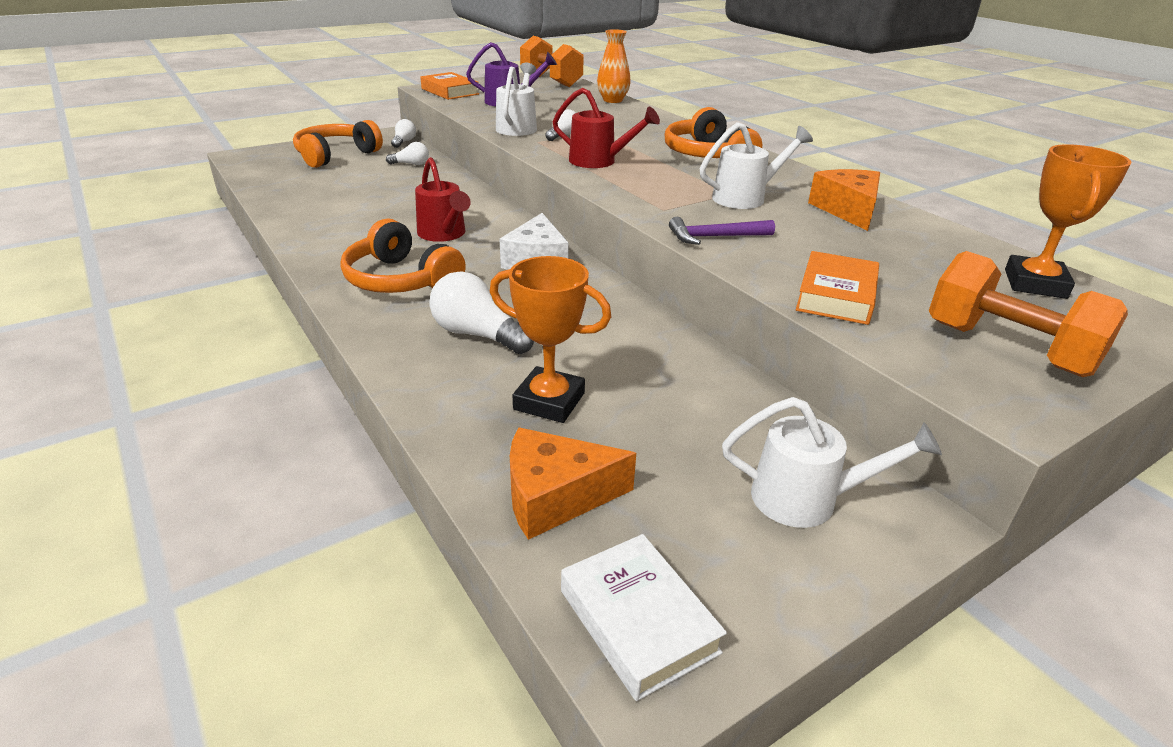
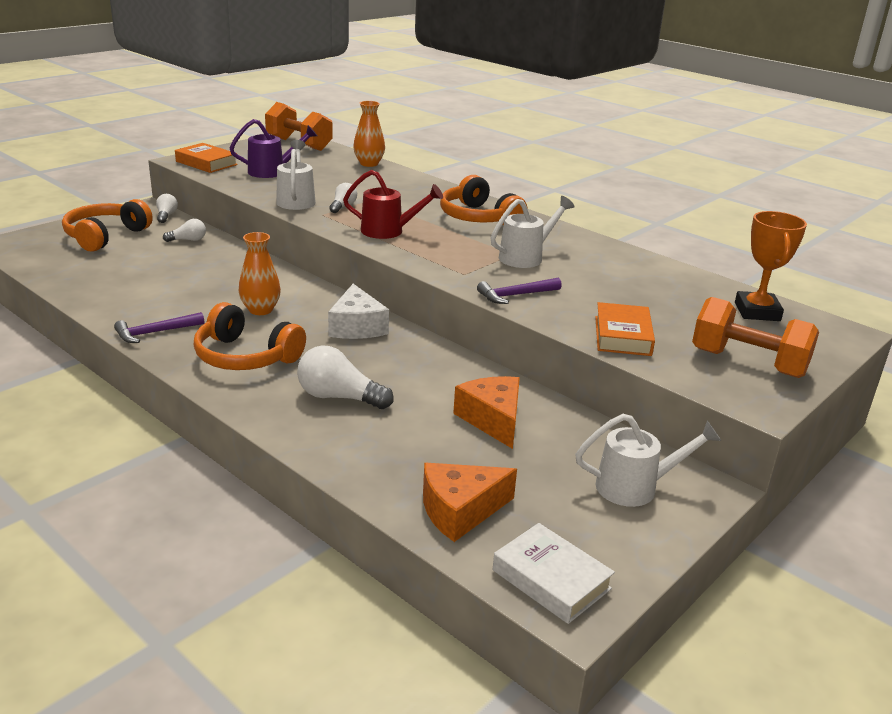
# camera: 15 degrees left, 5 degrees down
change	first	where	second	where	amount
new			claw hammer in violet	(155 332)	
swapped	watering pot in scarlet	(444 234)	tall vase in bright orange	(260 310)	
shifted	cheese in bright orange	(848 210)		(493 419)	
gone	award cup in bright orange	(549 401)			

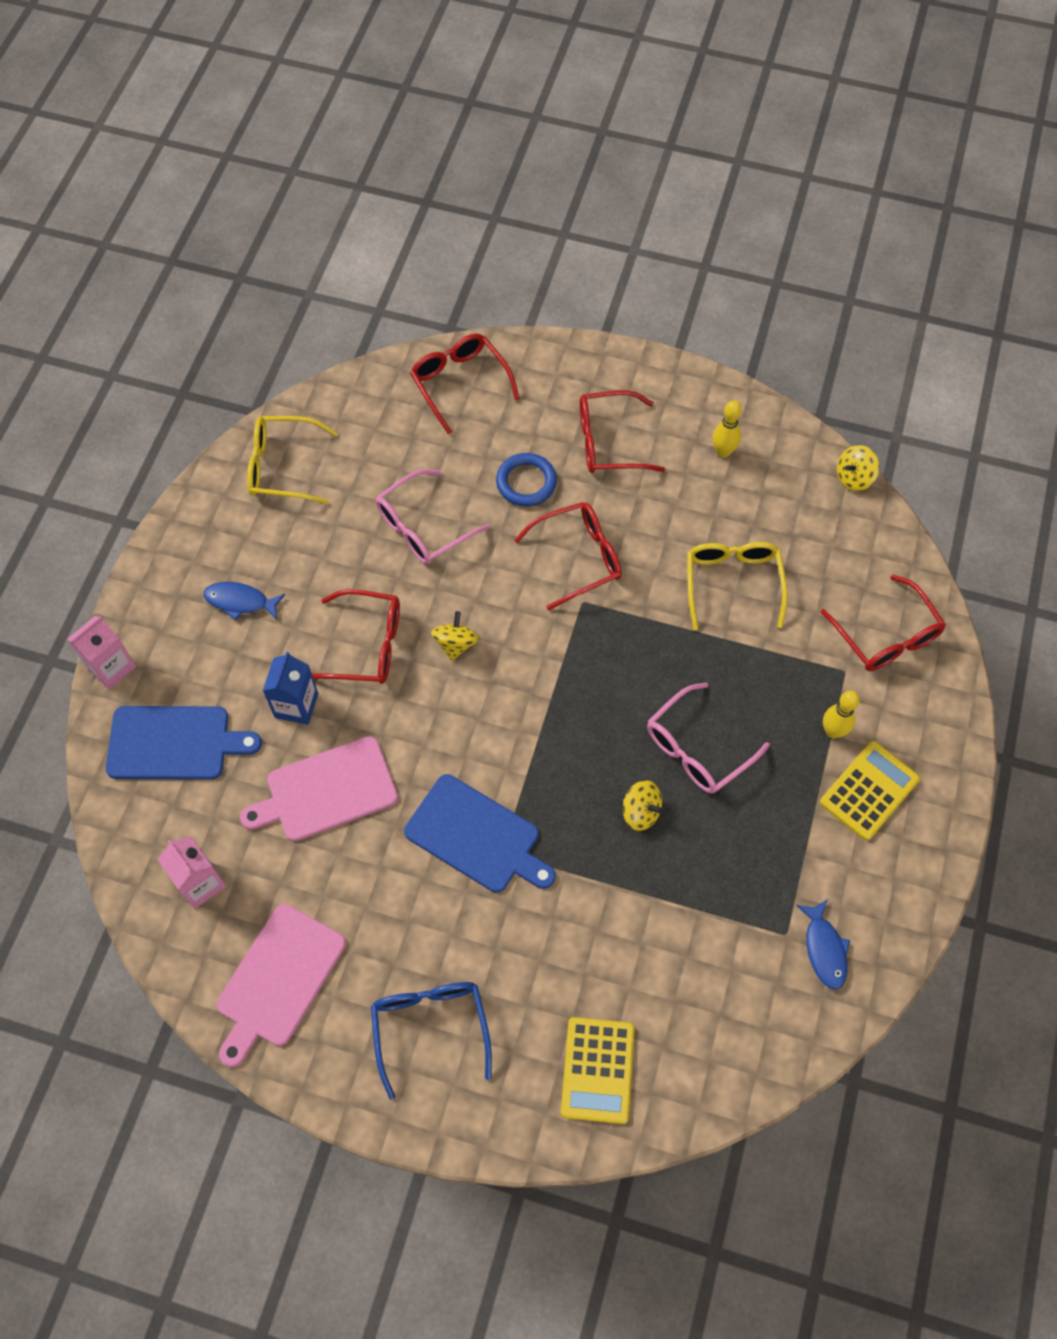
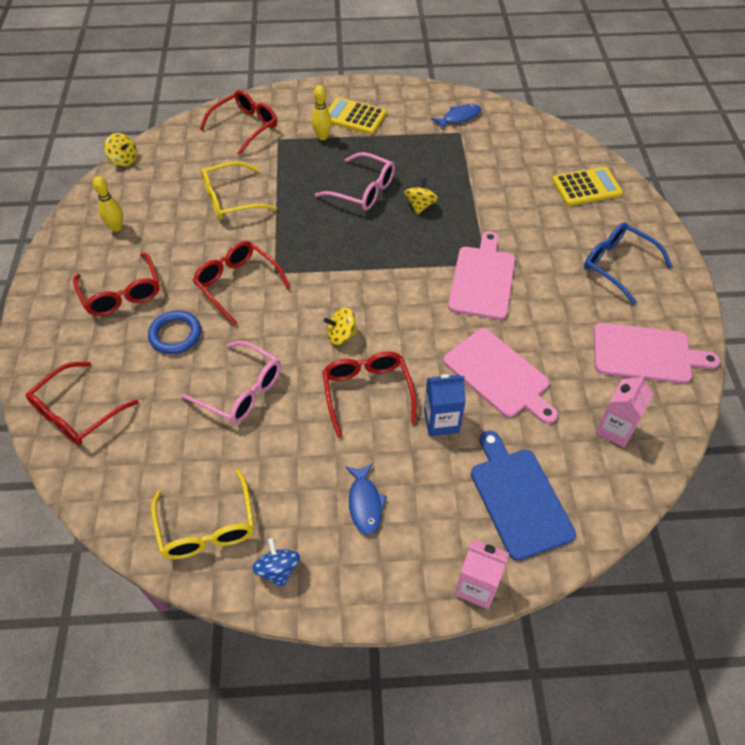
# camera: 110 degrees left, 10 degrees down
change	first	where	second	where	amount
new			whirligig in cobalt	(278 569)	
repainted	chopping board in cobalt	(476 836)	chopping board in rose-pink	(482 279)	
rotated	eyeglasses in cobalt	(430 1028)		(617 265)	75 degrees clockwise

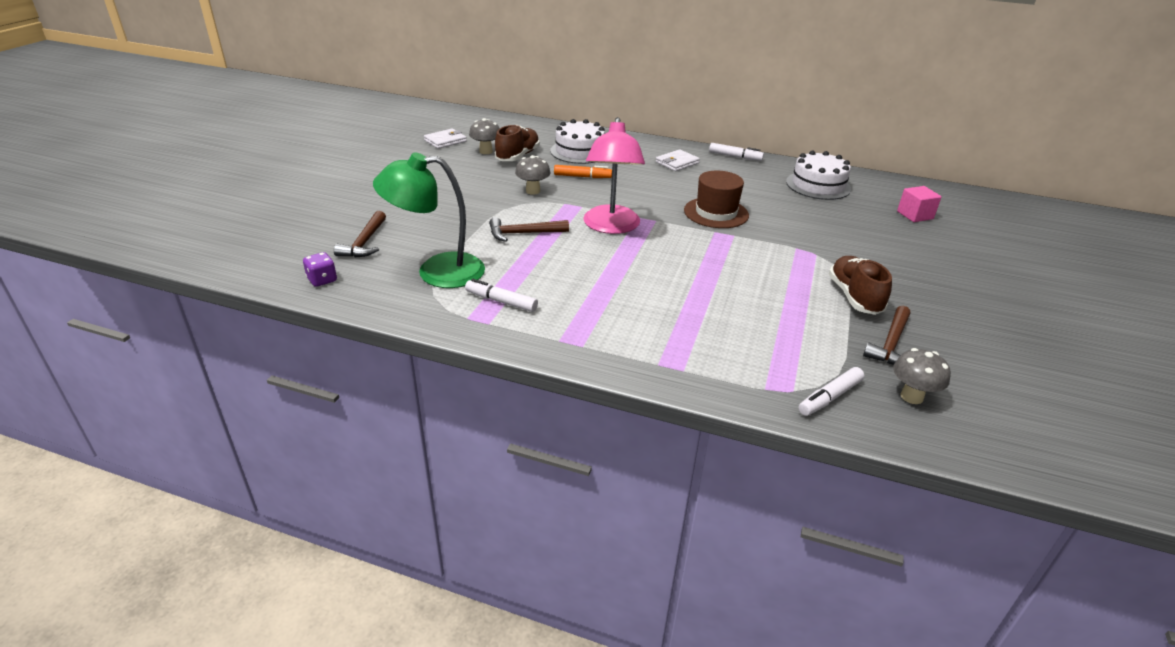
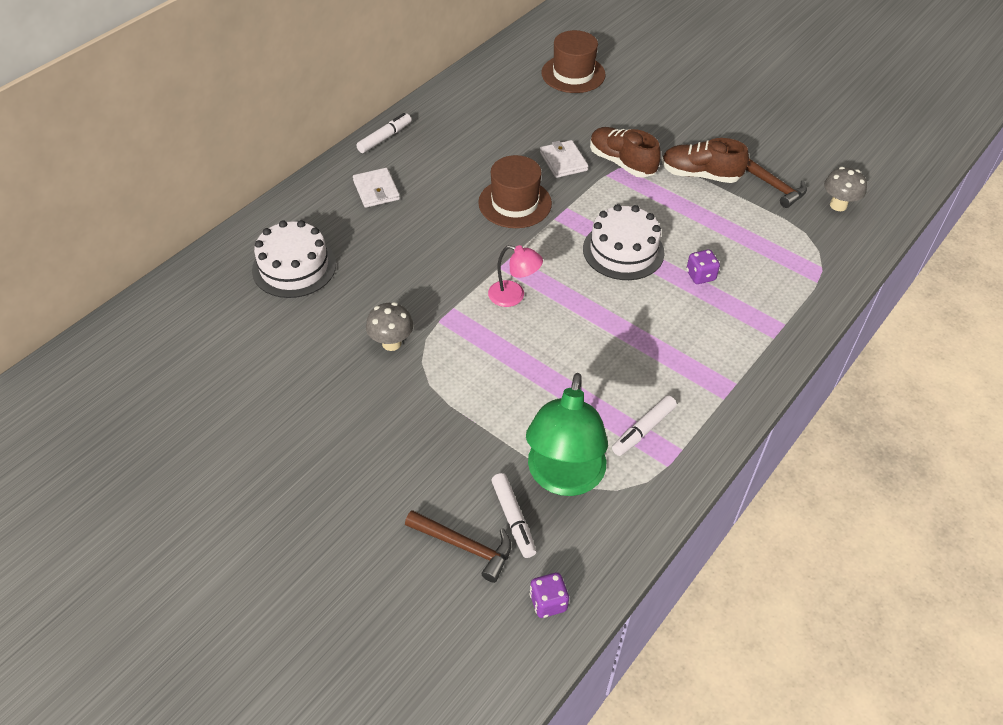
# camera: 70 degrees left, 15 degrees up
change	first	where	second	where	amount
scaled	lamp in rose-pink	(611 227)		(513 296)	x0.53
shifted	felt pen in snow-white	(829 397)		(513 519)	
shifted	card wallet in snow-white	(445 141)		(563 161)	
swapped	solid cube in rose-pink	(915 215)	tall hat in brown	(573 74)	
shifted	gateau in snow-white	(818 185)		(623 250)	
shifted	shoe in brown	(517 156)		(621 163)	
new			game die in violet	(700 276)	
gone	toadstool in grey	(486 151)			
gone	claw hammer in brown	(523 233)			
gone	felt pen in bright orange	(582 177)			

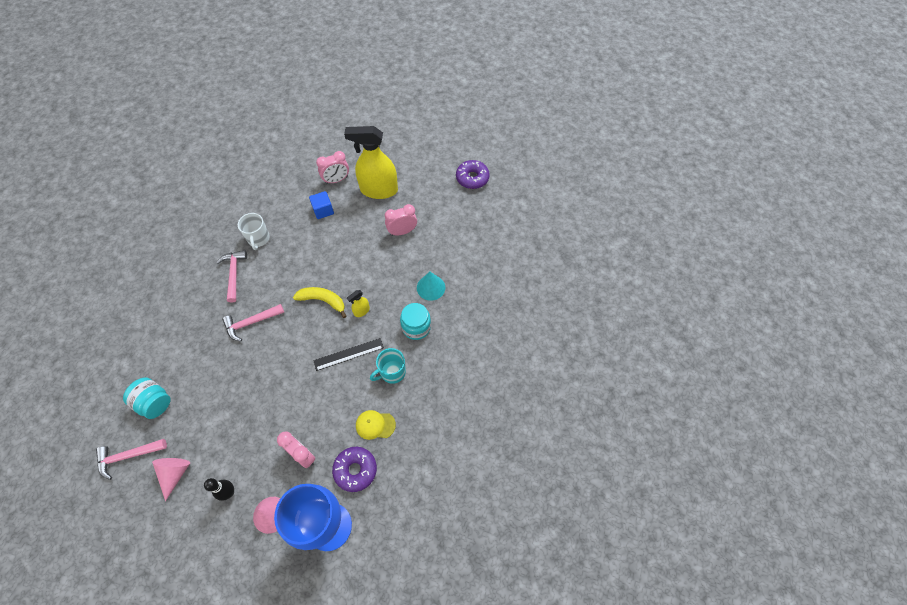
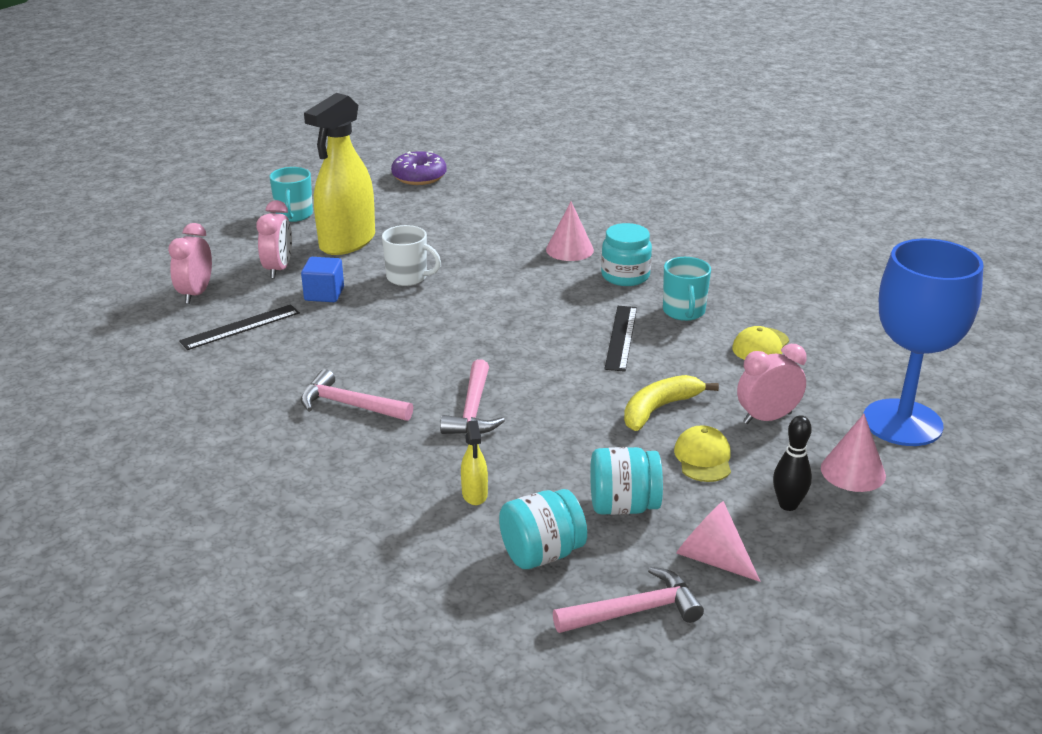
# camera: 60 degrees left, 30 degrees down
change	first	where	second	where	amount
shifted	bedside clock in rose-pink	(402 231)		(196 294)	
new			straightedge in black	(240 327)	
new			tea mug in teal	(294 215)	
shifted	tea mug in snow-white	(258 239)		(408 277)	
shifted	spray cleaner in bright yellow	(361 311)		(474 494)	
repainted	cone in teal	(431 287)	cone in rose-pink	(569 249)	
rotated	claw hammer in rose-pink	(128 456)		(634 611)	120 degrees counterclockwise
new			preserve jar in teal	(623 506)	
shifted	banana in bright yellow	(323 301)		(659 409)	
new			peaked cap in bright yellow	(703 458)	
gone	doughnut in violet	(355 470)			

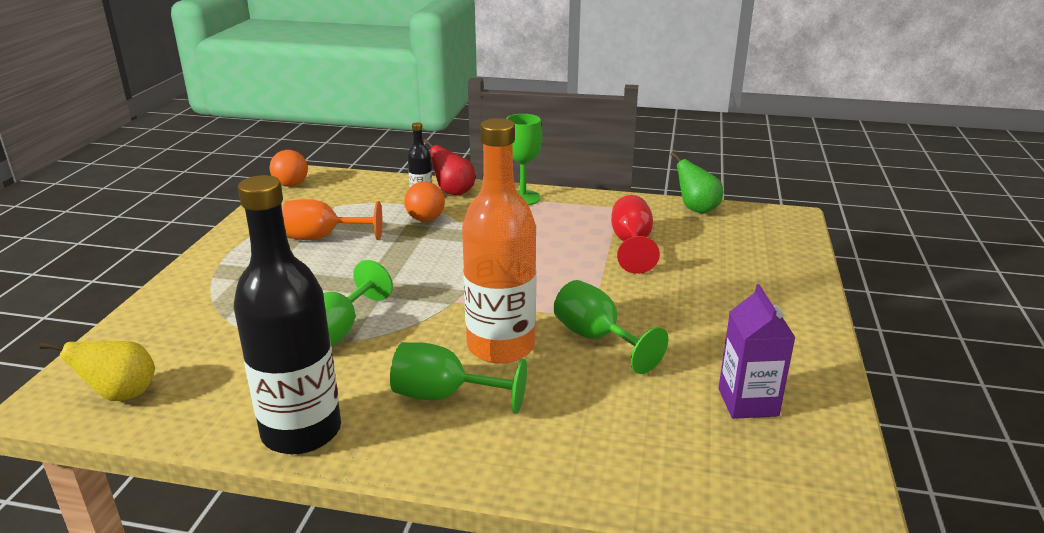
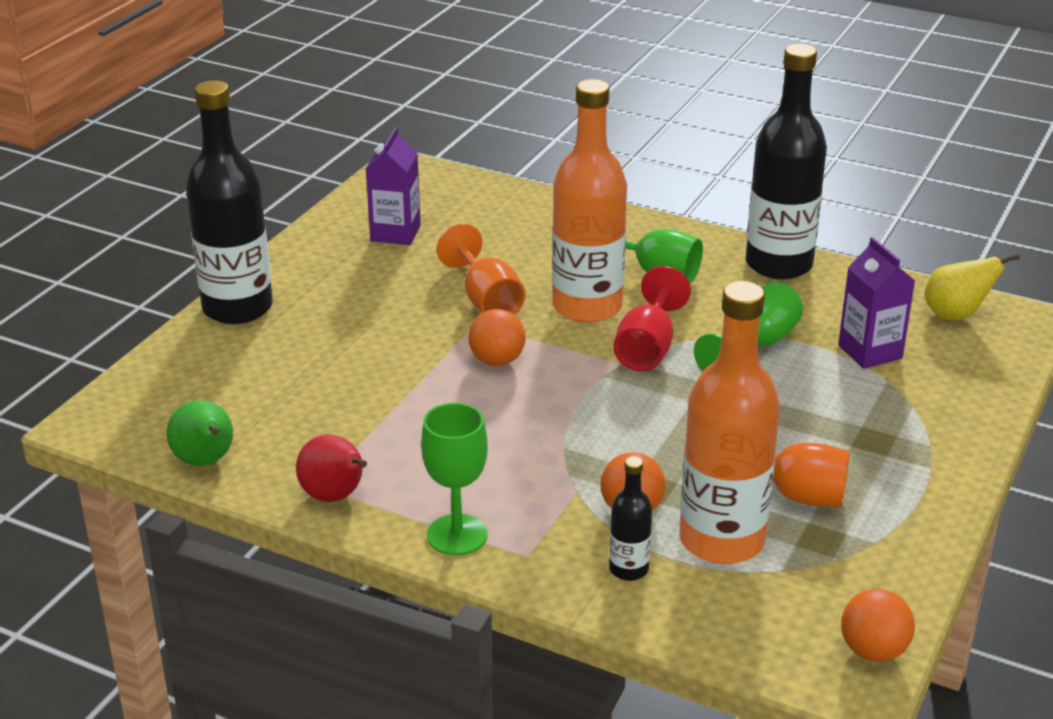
# camera: 165 degrees left, 5 degrees up
change	first	where	second	where	amount
new			drink bottle in black	(237 308)	
shifted	pear fruit in scarlet	(453 192)		(335 496)	
repainted	chalice in leaf-green	(597 338)	chalice in bright orange	(486 300)	
new			sphere in bright orange	(497 360)	
shifted	chalice in scarlet	(631 244)		(647 348)	
new			drink bottle in bright orange	(721 540)	
new			juice carton in violet	(870 352)	

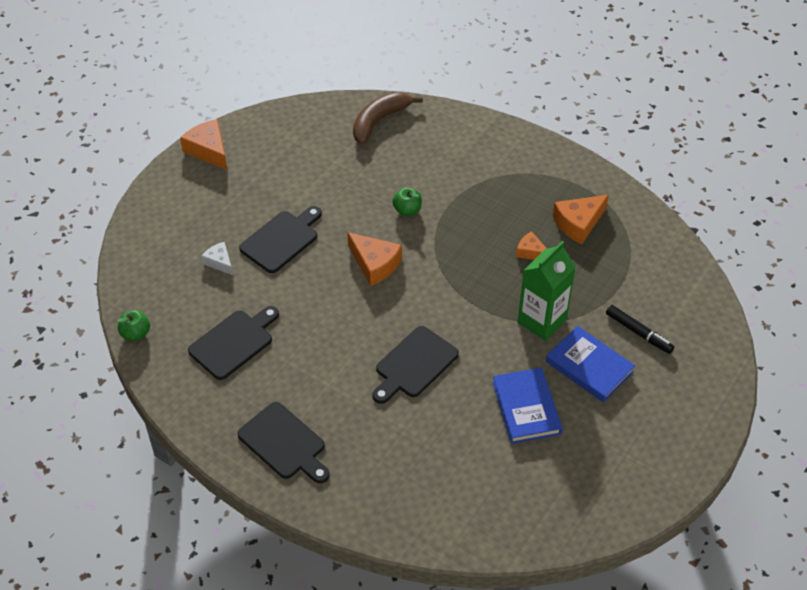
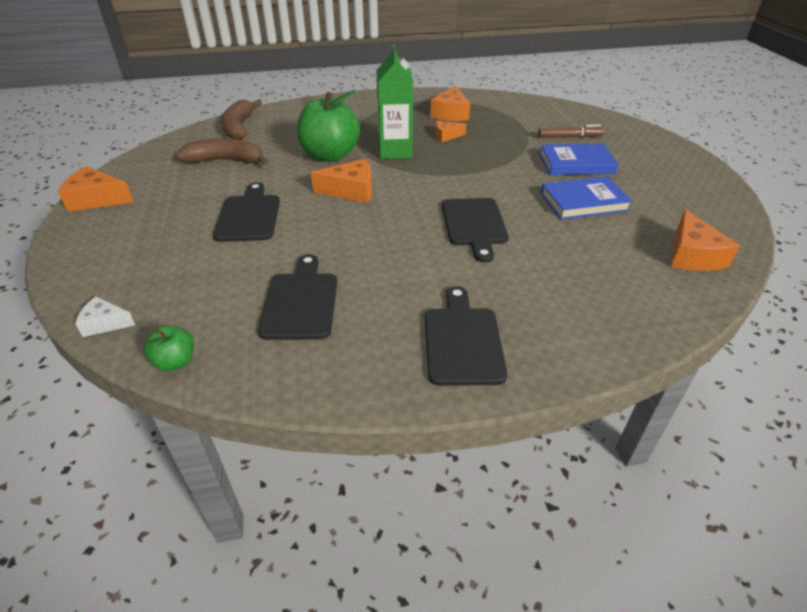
# camera: 45 degrees left, 10 degrees down
change	first	where	second	where	amount
shifted	cheese in snow-white	(219 262)		(105 323)	
new			banana in brown	(225 161)	
scaled	apple fruit in leaf-green	(407 210)		(330 155)	x2.16
shifted	juice carton in leaf-green	(542 321)		(395 151)	
rotated	chopping board in black	(284 443)		(462 341)	90 degrees counterclockwise
repainted	felt pen in black	(638 333)	felt pen in brown	(569 137)	
rotated	book in cobalt	(526 408)		(583 202)	45 degrees counterclockwise
new			cheese in bright orange	(692 255)	

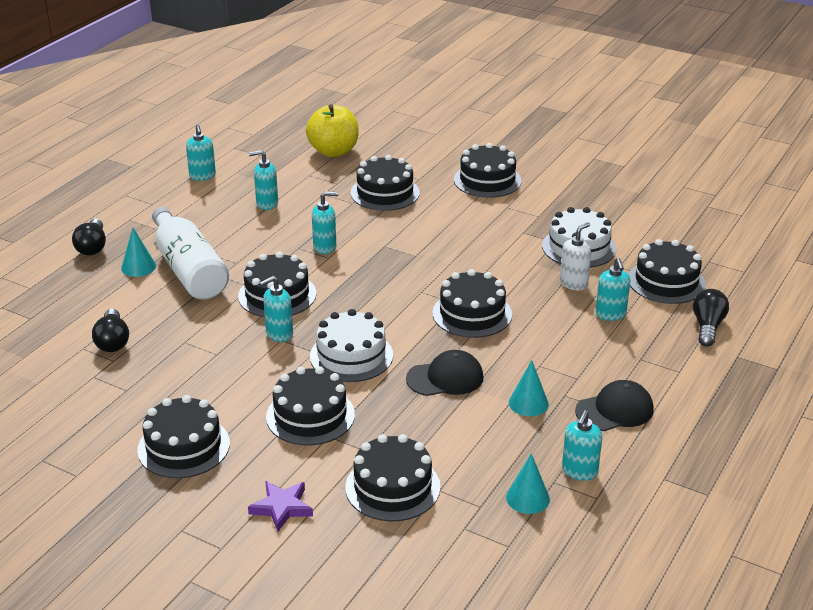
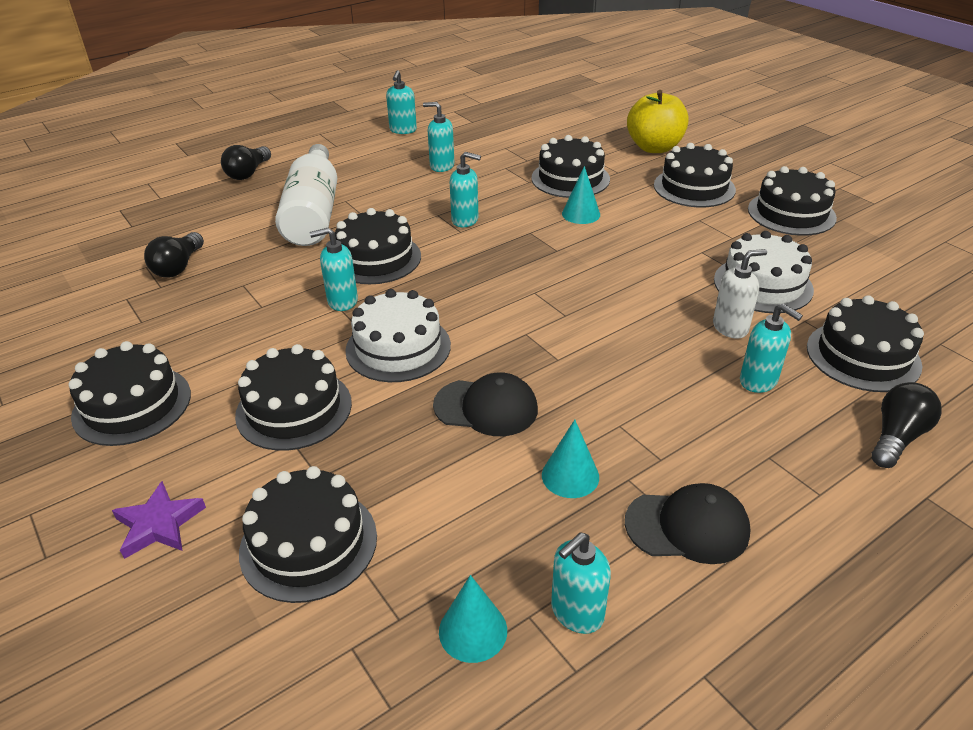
# camera: 25 degrees right, 5 degrees up
change	first	where	second	where	amount
shifted	cone in teal	(138 267)		(581 214)	
shifted	apple fruit in bright yellow	(333 151)		(654 148)	
rotated	soap dispenser in teal	(610 314)		(758 381)	60 degrees counterclockwise
shifted	gateau in black	(472 314)		(791 213)	

